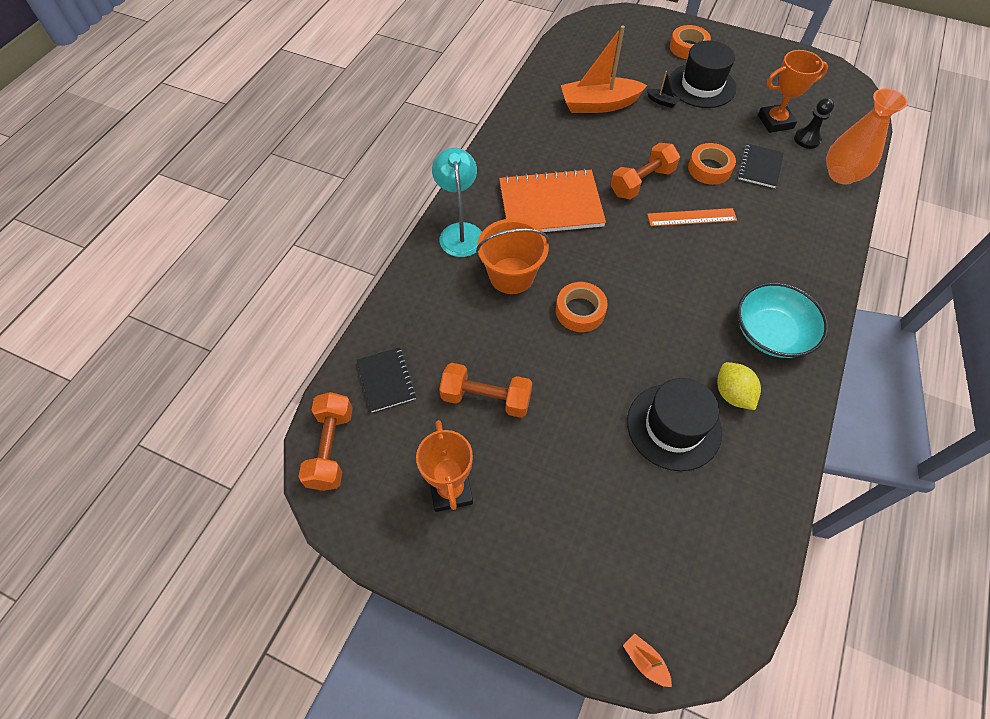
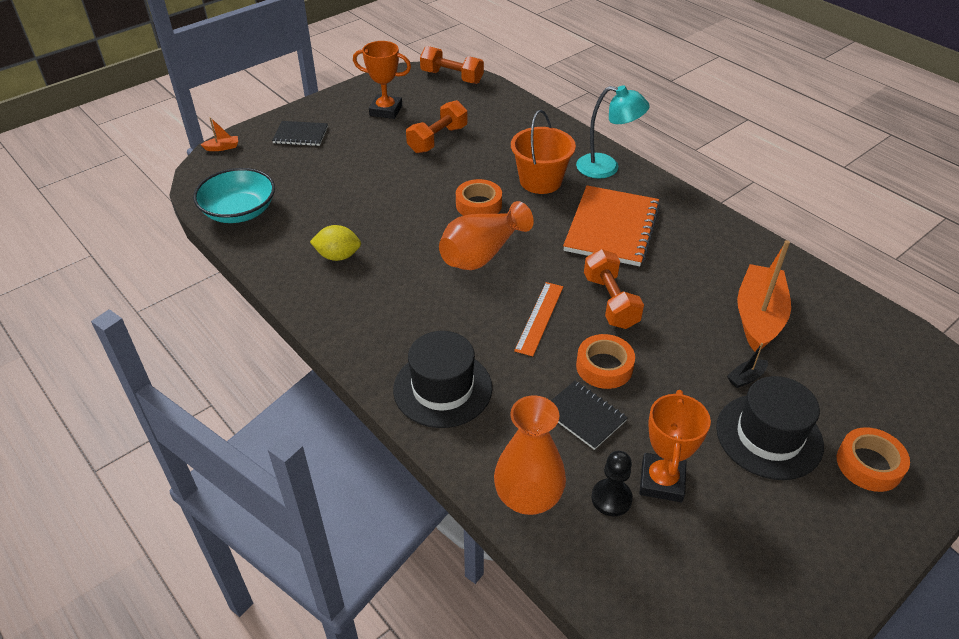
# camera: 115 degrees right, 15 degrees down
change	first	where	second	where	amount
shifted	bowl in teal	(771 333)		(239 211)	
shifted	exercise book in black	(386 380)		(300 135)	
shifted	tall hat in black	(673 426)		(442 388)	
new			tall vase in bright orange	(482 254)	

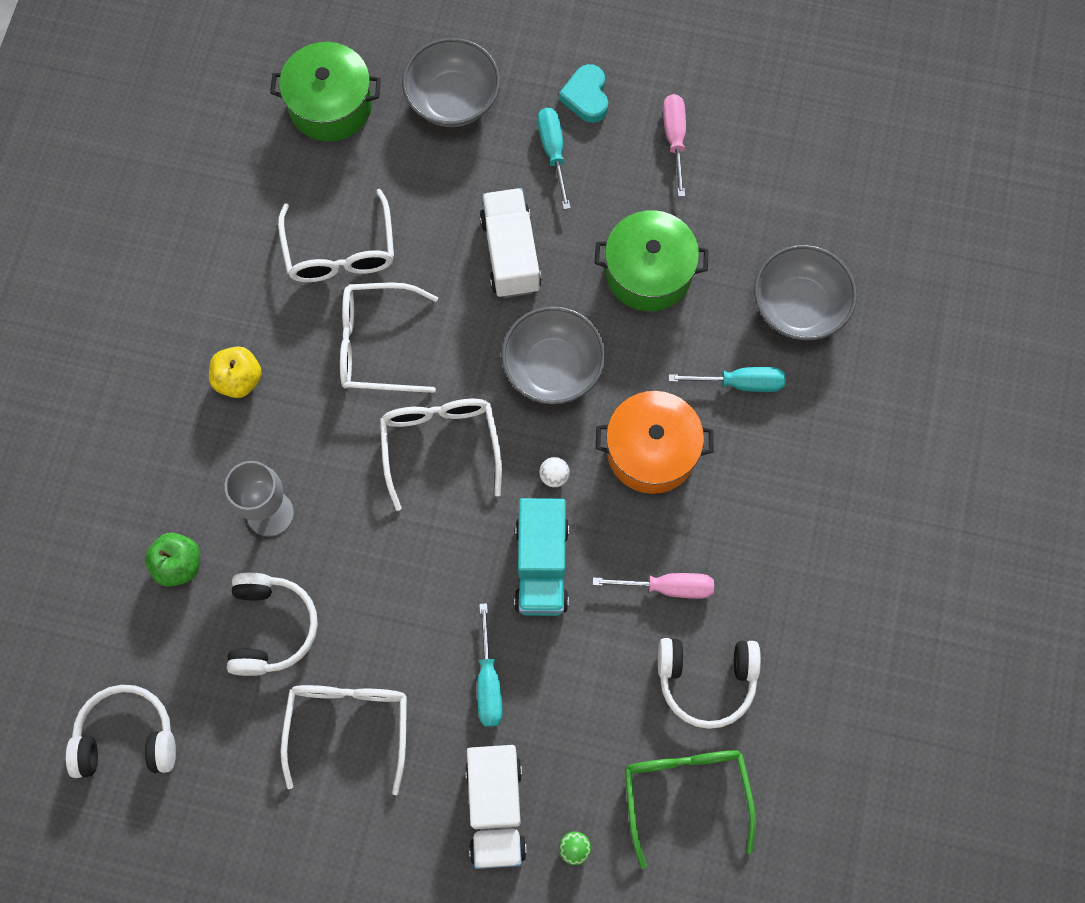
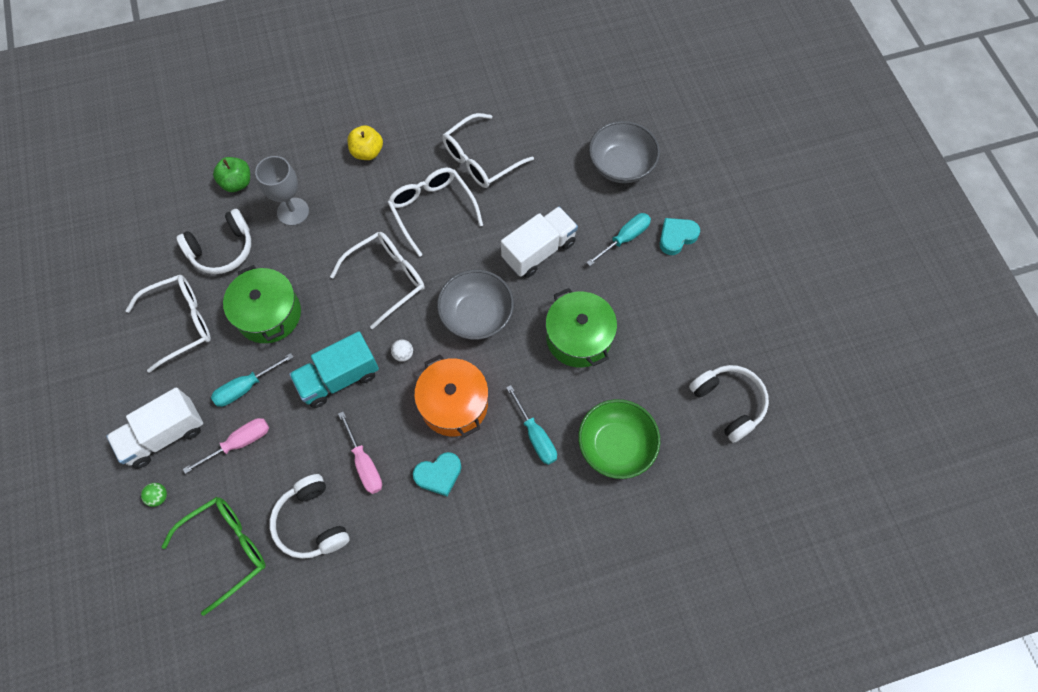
# camera: 60 degrees right, 5 degrees down
change	first	where	second	where	amount
shifted	screwdriver in rose-pink	(674 139)		(239 443)	
shifted	stockpot in leaf-green	(330 105)		(269 314)	
new			heart in teal	(439 475)	
repainted	bowl in grey	(799 306)	bowl in leaf-green	(616 446)	
shifted	headphones in snow-white	(127 737)		(728 403)	

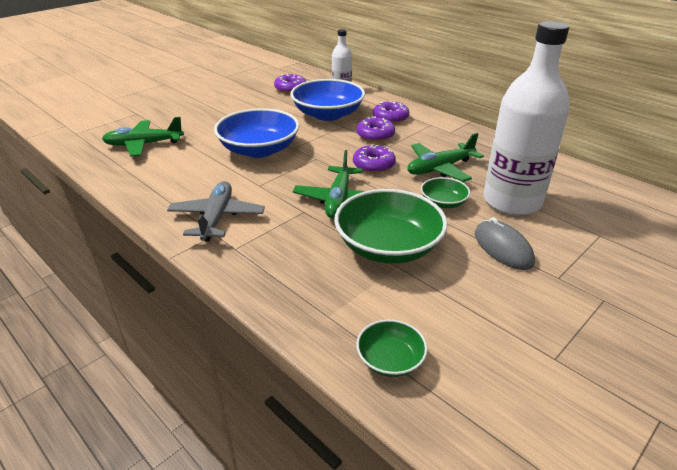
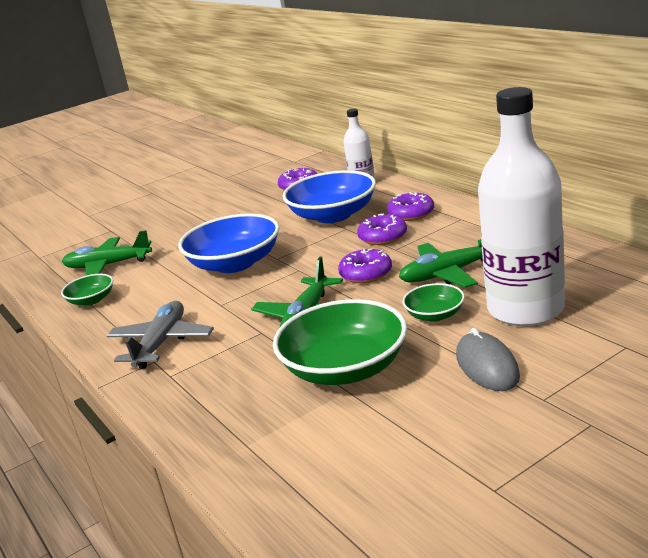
# camera: 15 degrees right, 10 degrees down
change	first	where	second	where	amount
shifted	bowl in leaf-green	(390 360)		(91 300)	

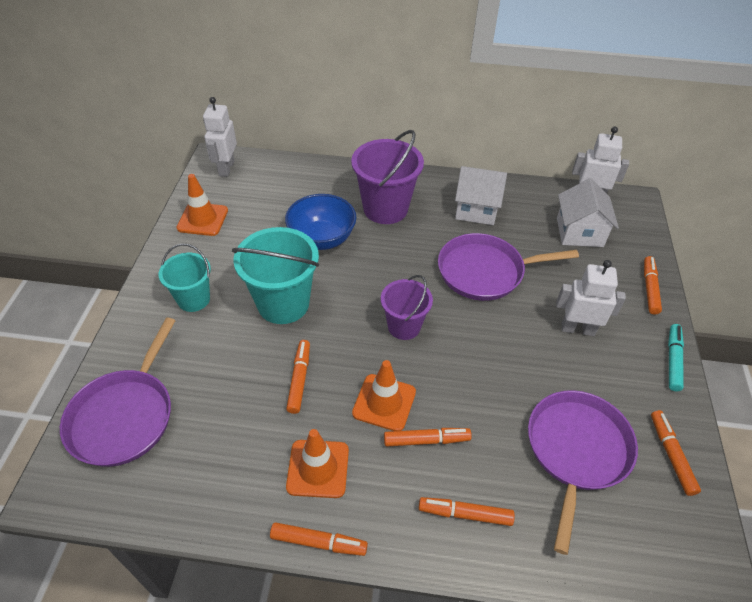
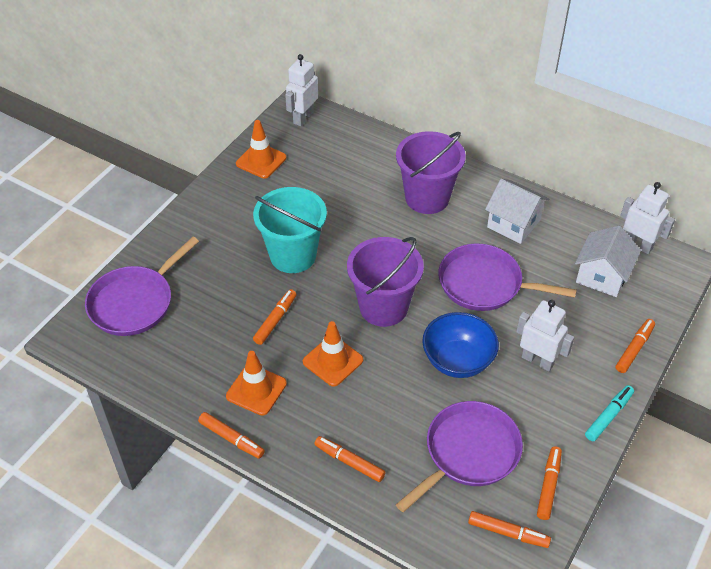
# camera: 25 degrees right, 0 degrees up
change	first	where	second	where	amount
scaled	sand bucket in violet	(404 326)		(383 307)	x1.61
shifted	bowl in cobalt	(322 239)		(458 361)	
shifted	felt pen in bright orange	(426 440)		(508 533)	
gone	sand bucket in teal	(194 299)			

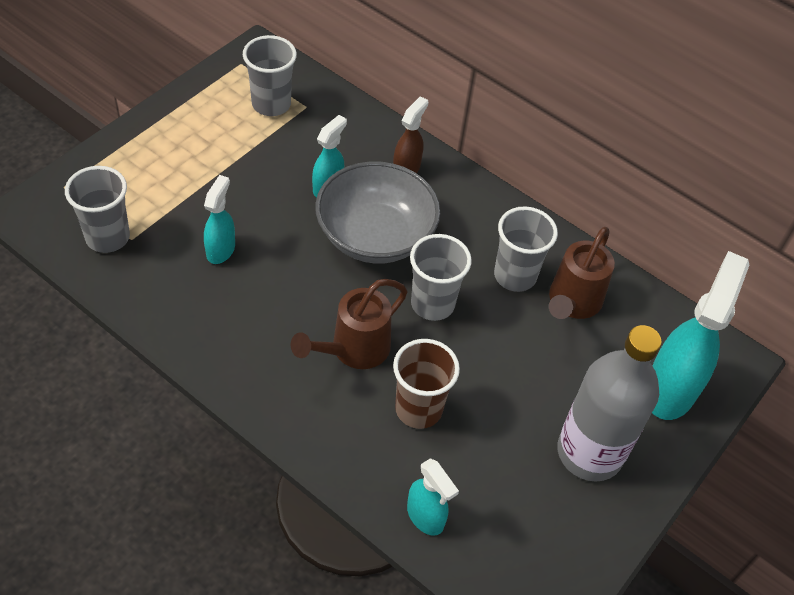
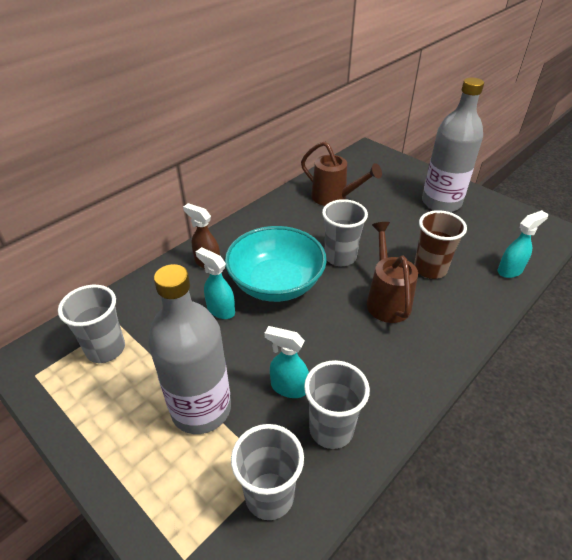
# camera: 80 degrees left, 10 degrees down
change	first	where	second	where	amount
new			drink bottle in grey	(201 409)	
repainted	bowl in grey	(375 236)	bowl in teal	(276 283)	
shifted	cup in grey	(515 276)		(331 429)	
rotated	watering pot in brown	(353 350)		(386 300)	150 degrees counterclockwise
gone	spray cleaner in teal	(670 389)			

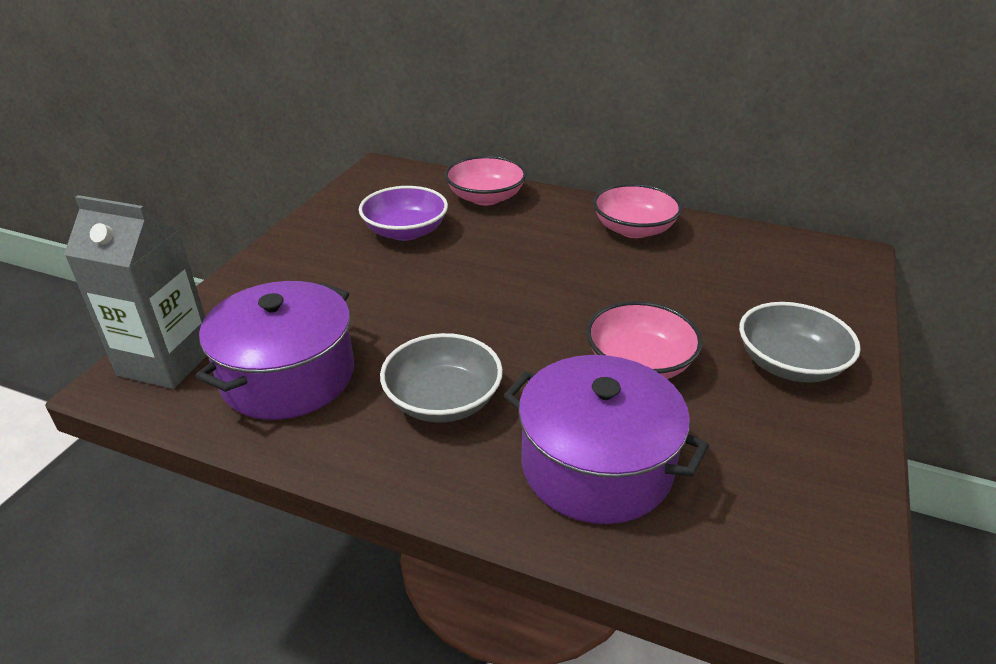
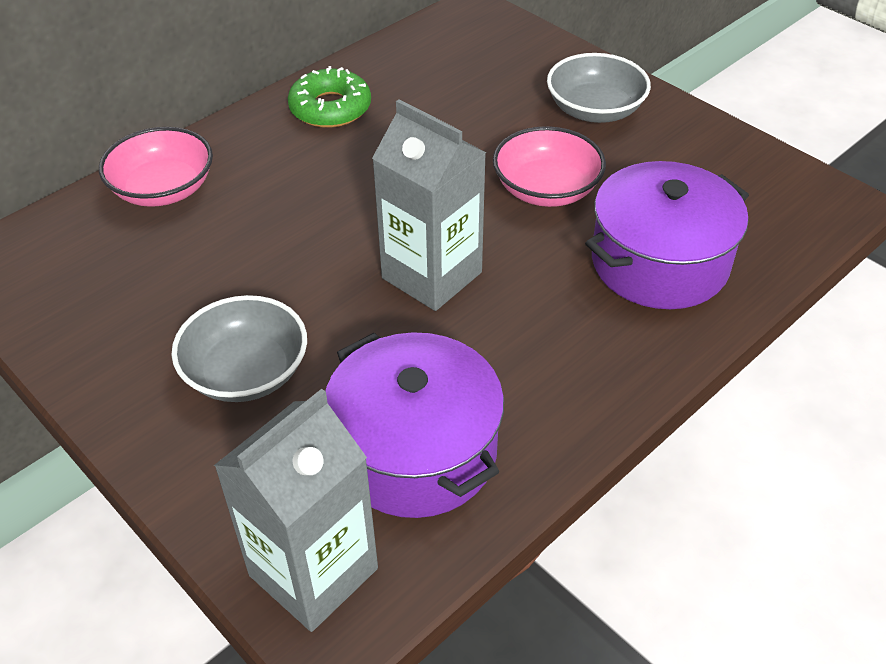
# camera: 65 degrees left, 10 degrees up
change	first	where	second	where	amount
shifted	bowl in grey	(443 400)		(246 372)	
swapped	bowl in rose-pink	(633 229)	doughnut in leaf-green	(330 108)	
new			juice carton in grey	(432 275)	
gone	bowl in violet	(405 231)			

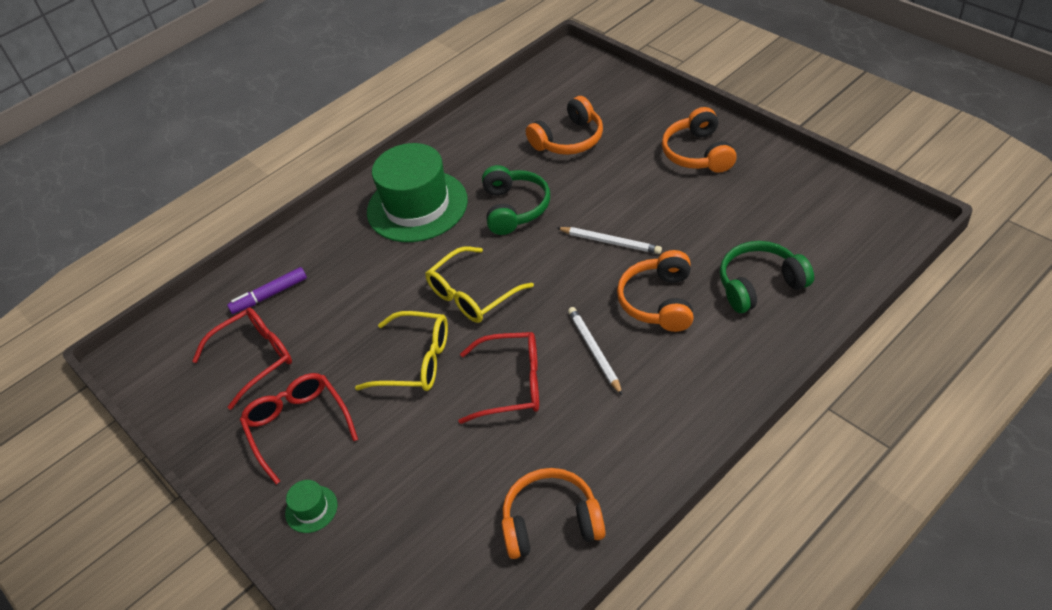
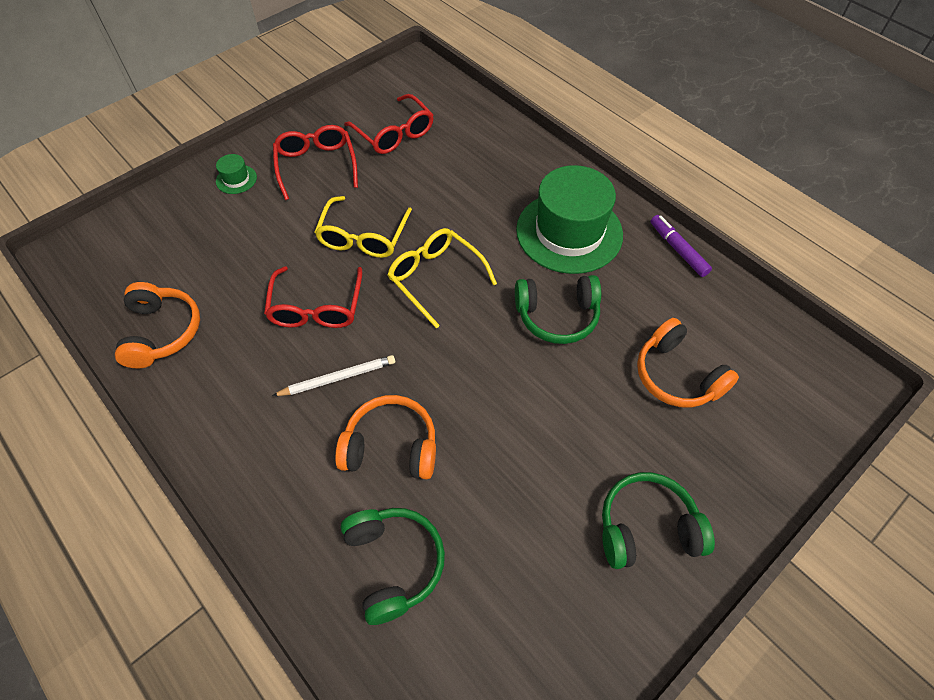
# camera: 85 degrees right, 10 degrees up
change	first	where	second	where	amount
rotated	eyeglasses in scarlet	(298 426)		(316 165)	75 degrees counterclockwise
repainted	headphones in bright orange	(698 153)	headphones in leaf-green	(647 527)	
shifted	felt pen in violet	(270 295)		(678 250)	
gone	pencil in snow-white	(610 242)			

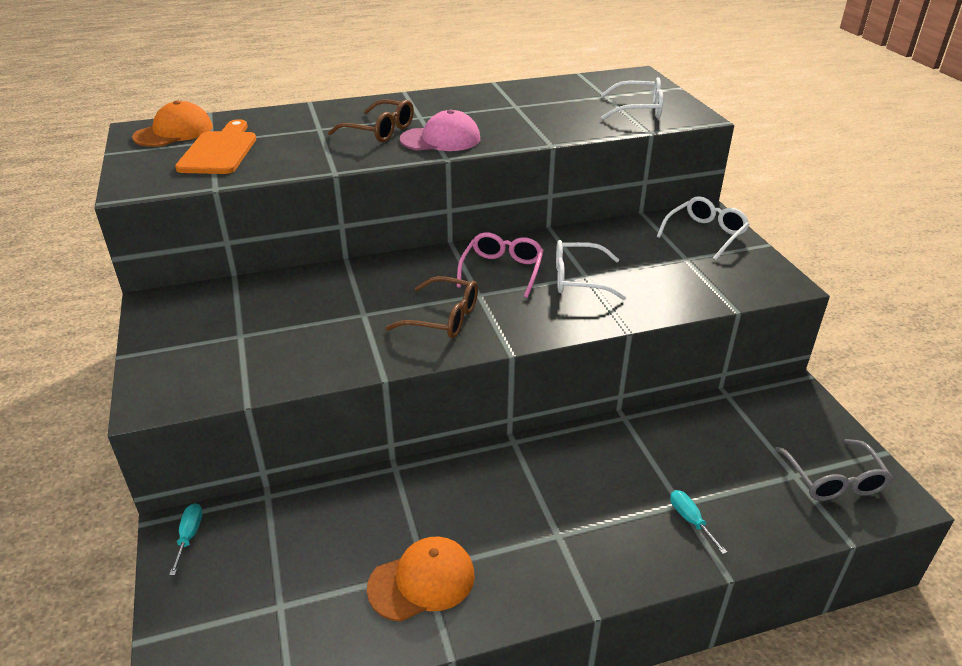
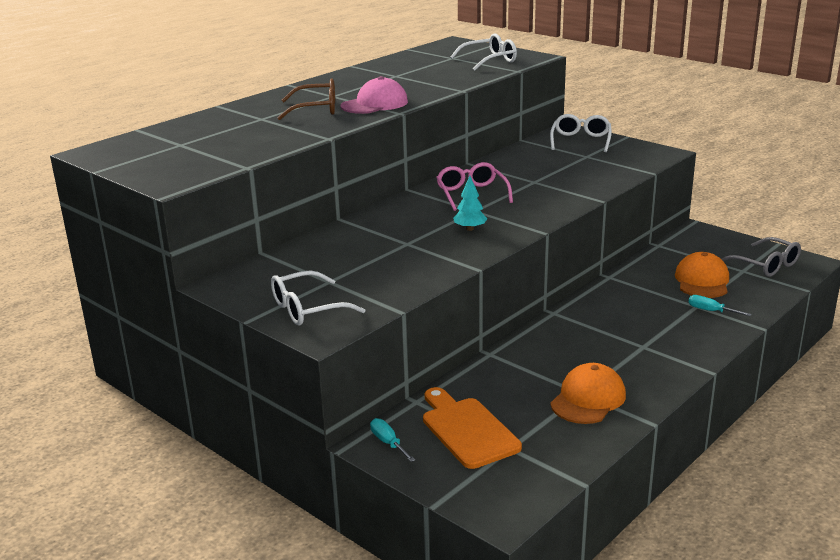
# camera: 30 degrees left, 10 degrees down
change	first	where	second	where	amount
shifted	eyeglasses in snow-white	(578 279)		(307 309)	
shifted	chopping board in bright orange	(219 151)		(467 430)	
swapped	eyeglasses in brown	(443 318)	tree in teal	(470 229)	
shifted	peaked cap in bright orange	(174 132)		(702 281)	

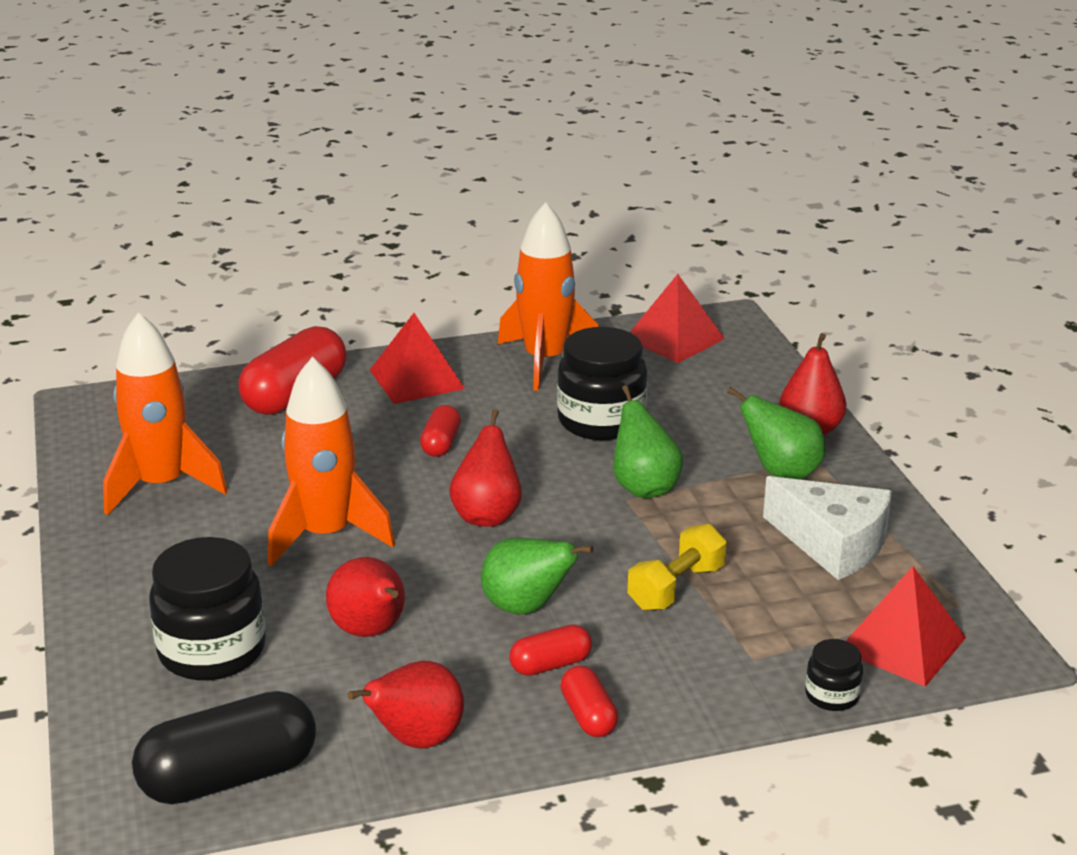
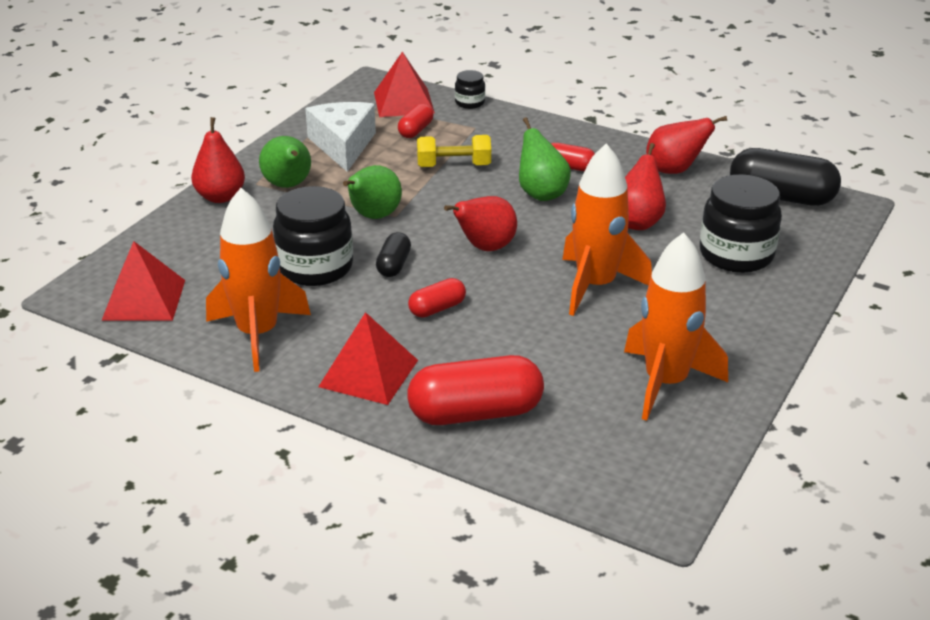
# camera: 135 degrees left, 5 degrees up
change	first	where	second	where	amount
new			pill in black	(394 265)	
shifted	pill in scarlet	(588 716)		(416 130)	

